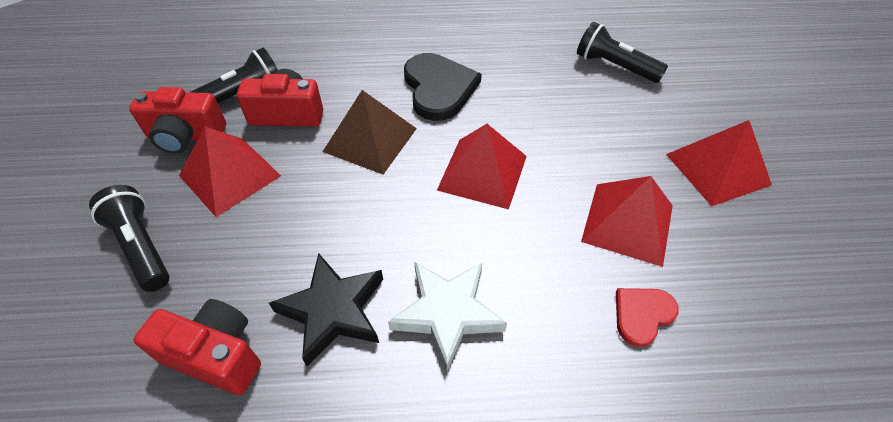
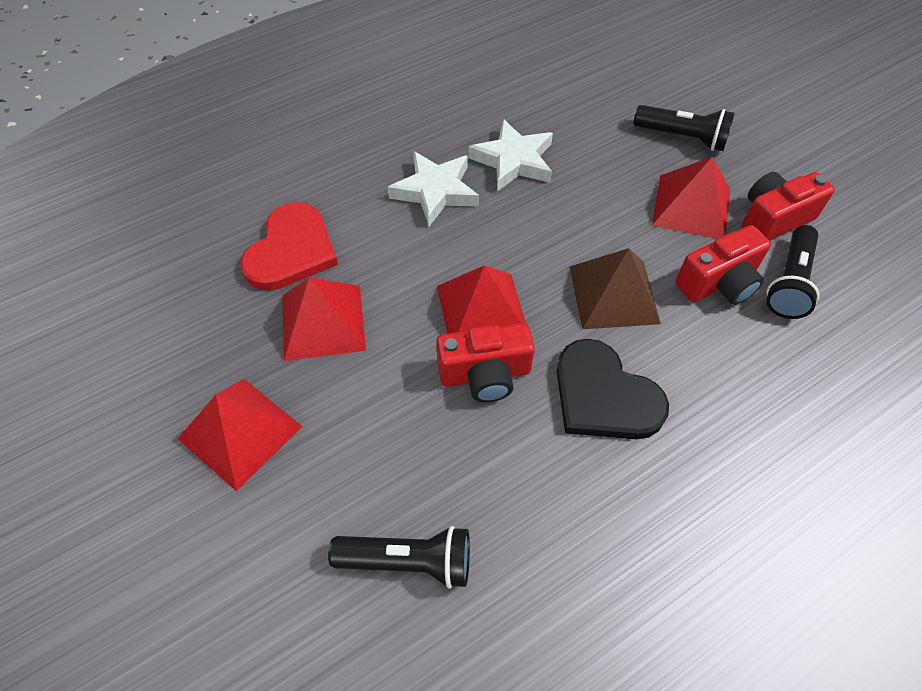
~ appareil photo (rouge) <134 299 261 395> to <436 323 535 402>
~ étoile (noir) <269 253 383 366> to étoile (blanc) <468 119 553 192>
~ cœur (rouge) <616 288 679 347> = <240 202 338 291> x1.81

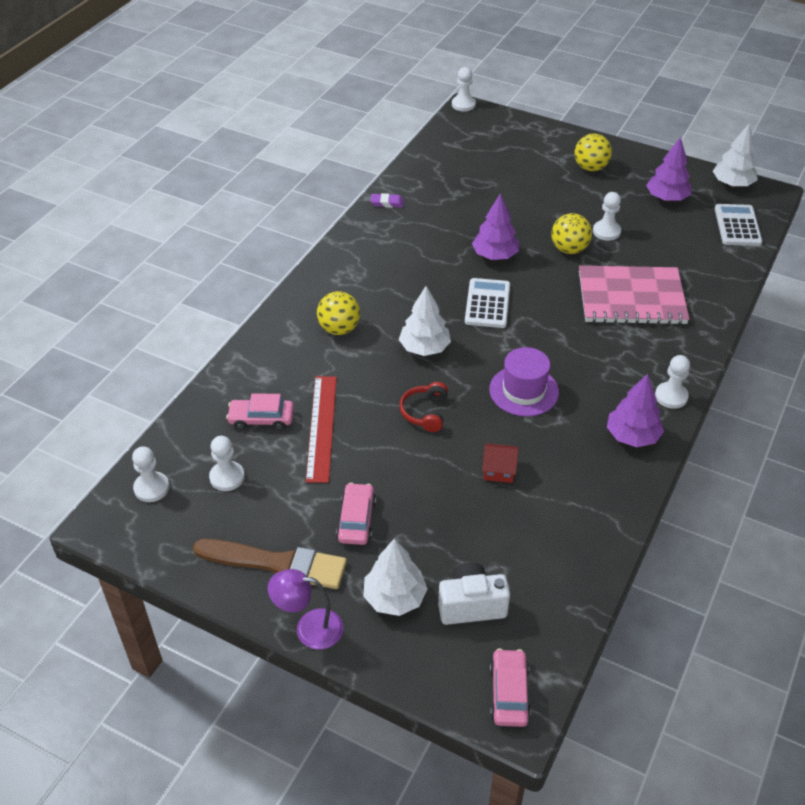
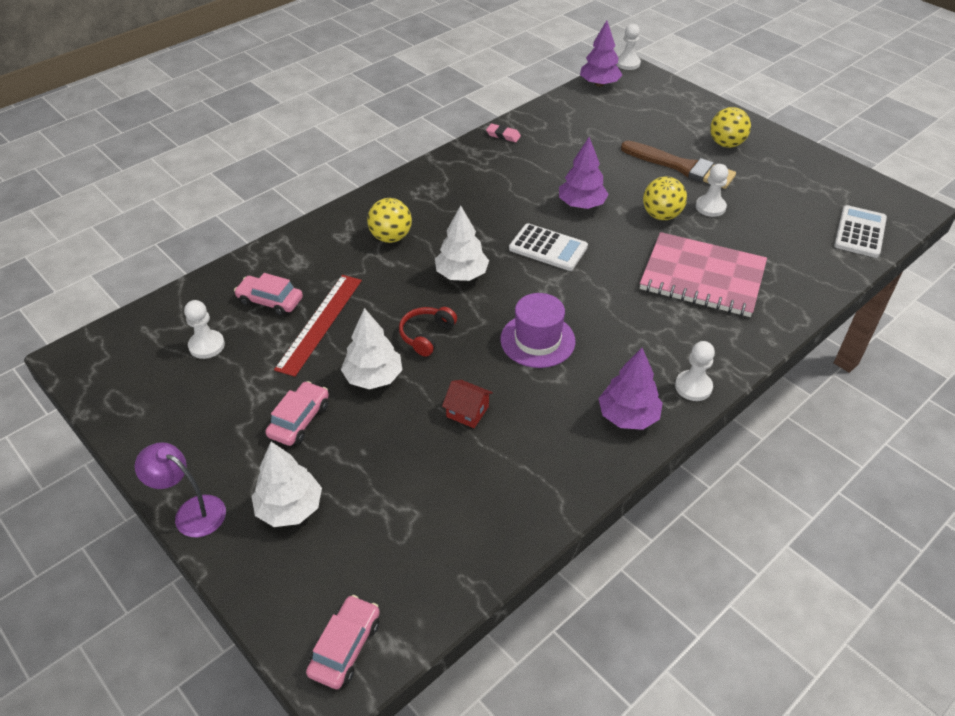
- pion (blanc) <132 446 169 502>
~ pinceau (marron) <193 539 347 589> to <621 141 736 189>
~ gomme (violet) <370 193 404 208> to gomme (rose) <486 124 521 142>
- appareil photo (blanc) <438 562 510 625>
~ calculatrice (blanc) <465 278 510 328> = <509 223 588 271> 90 degrees clockwise
~ arbre (violet) <646 137 691 201> to <580 20 622 87>
~ arbre (blanc) <713 123 758 187> to <341 308 402 389>

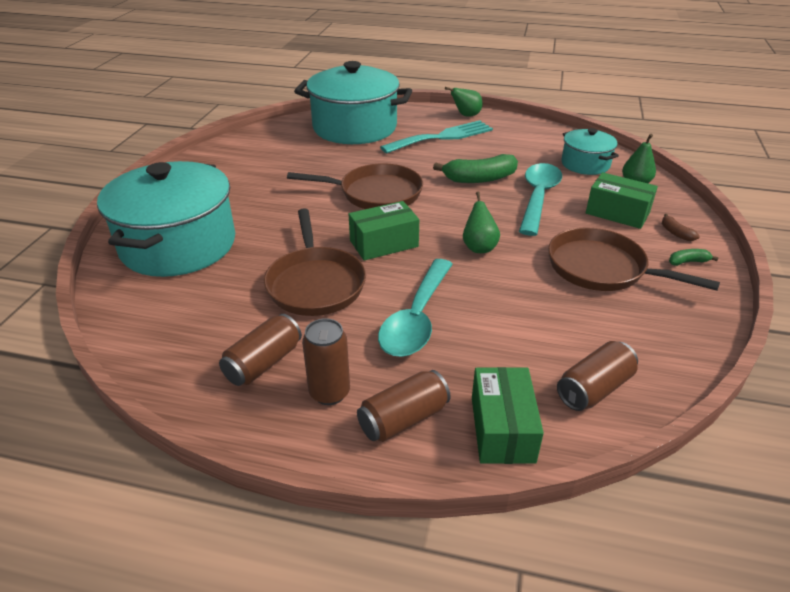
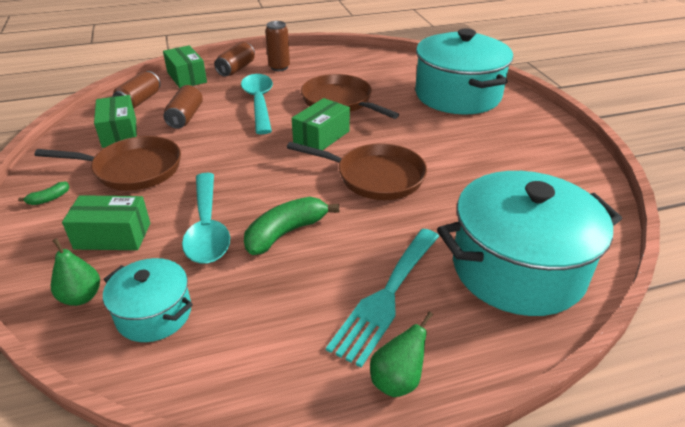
~ canette (marron) <219 314 302 386> to <164 85 203 129>
~ poêle (marron) <287 163 423 209> = <287 142 427 200> 135 degrees counterclockwise
- poire (vert) <463 192 500 253>
- banane (marron) <662 214 700 241>
+ boîte (vert) <94 95 137 148>

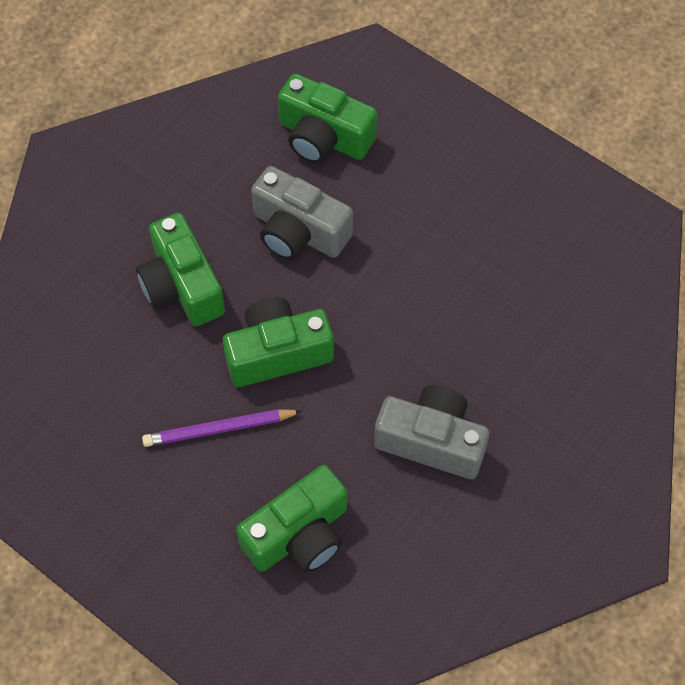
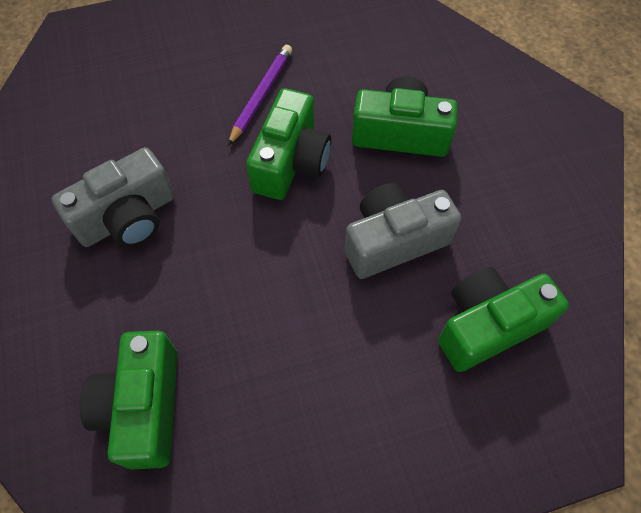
~ appareil photo (vert) <236 465 347 573> to <80 331 177 469>

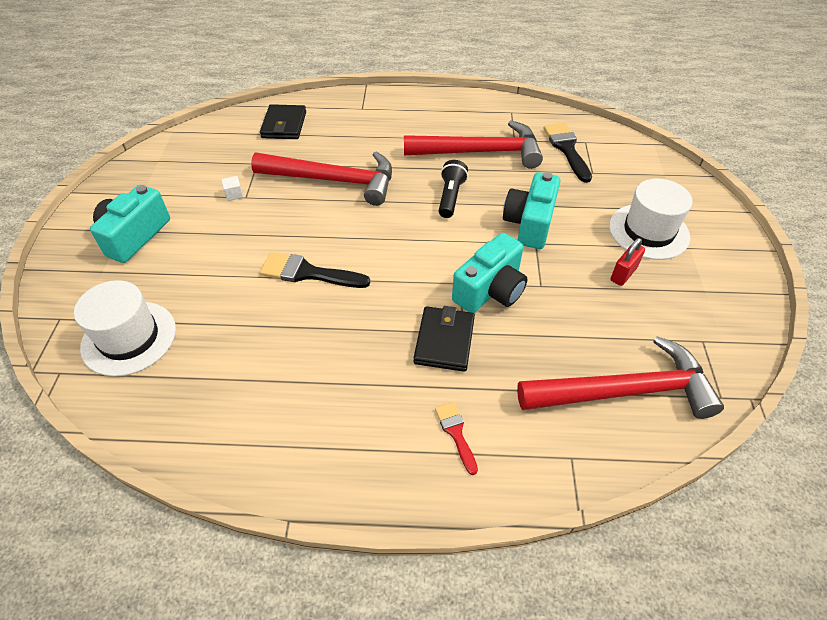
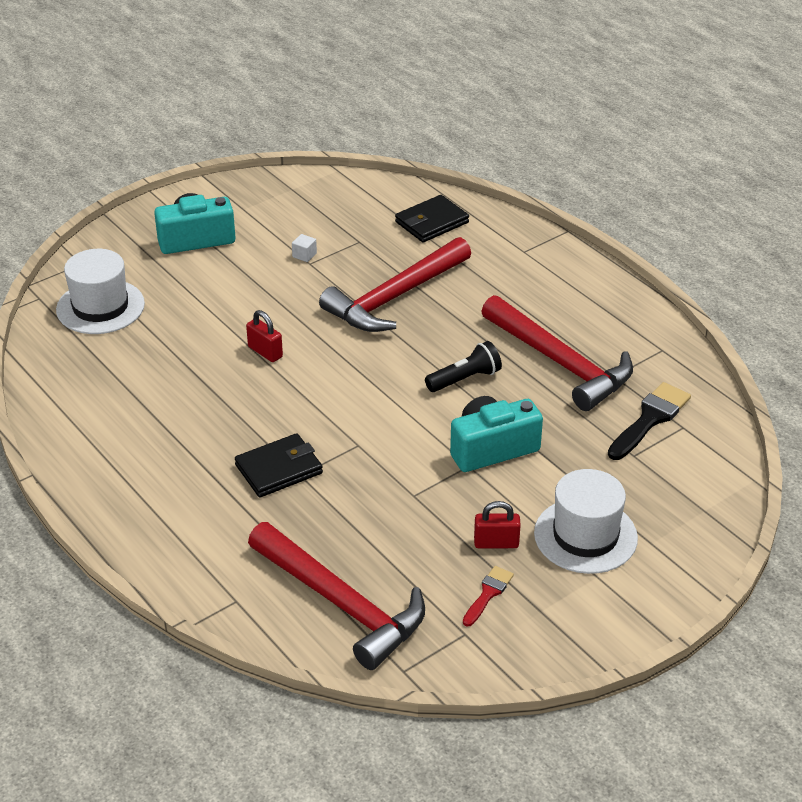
~ marteau (rouge) <251 152 392 206> = <319 237 471 332> 75 degrees clockwise
~ pinceau (noir) <260 252 370 288> to cadenas (rouge) <246 310 283 362>
~ pinceau (rouge) <435 402 478 475> to <463 566 514 627>
- appareil photo (turquoise) <452 233 528 313>

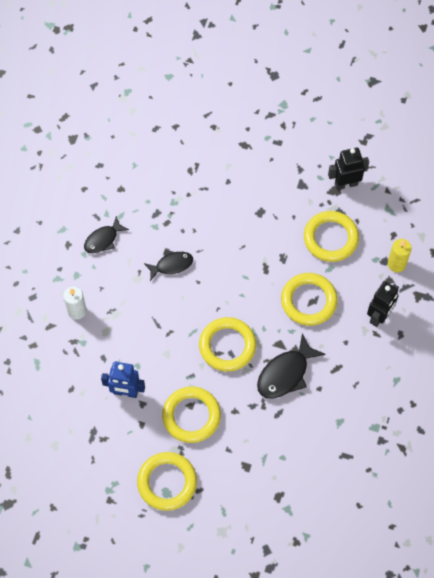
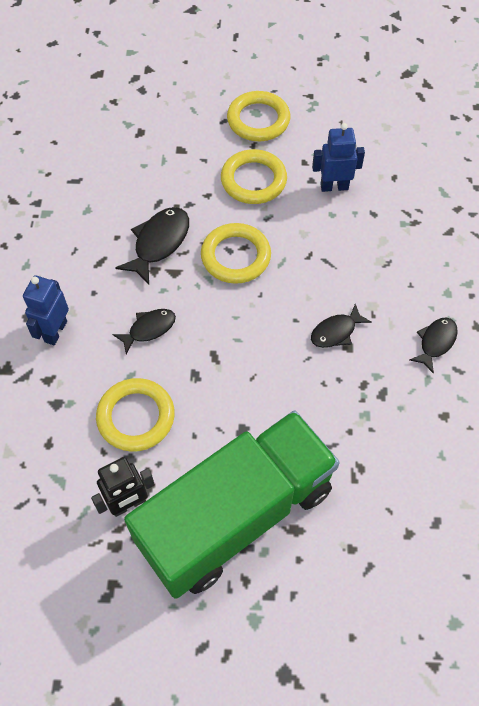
- bougie (blanc) <63 286 87 320>
~ anneau (jaune) <281 273 338 326> to poisson (noir) <112 309 176 354>
~ robot (noir) <367 281 399 327> to robot (bleu) <23 275 69 345>
- bougie (jaune) <388 239 412 272>
+ camion (vert) <124 410 340 599>

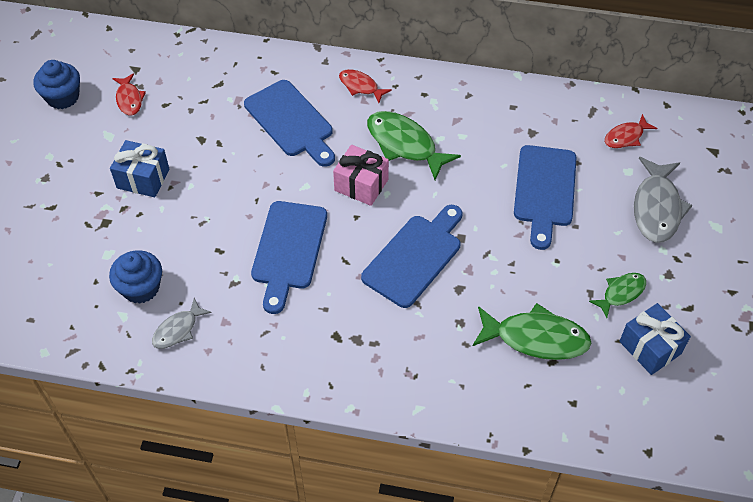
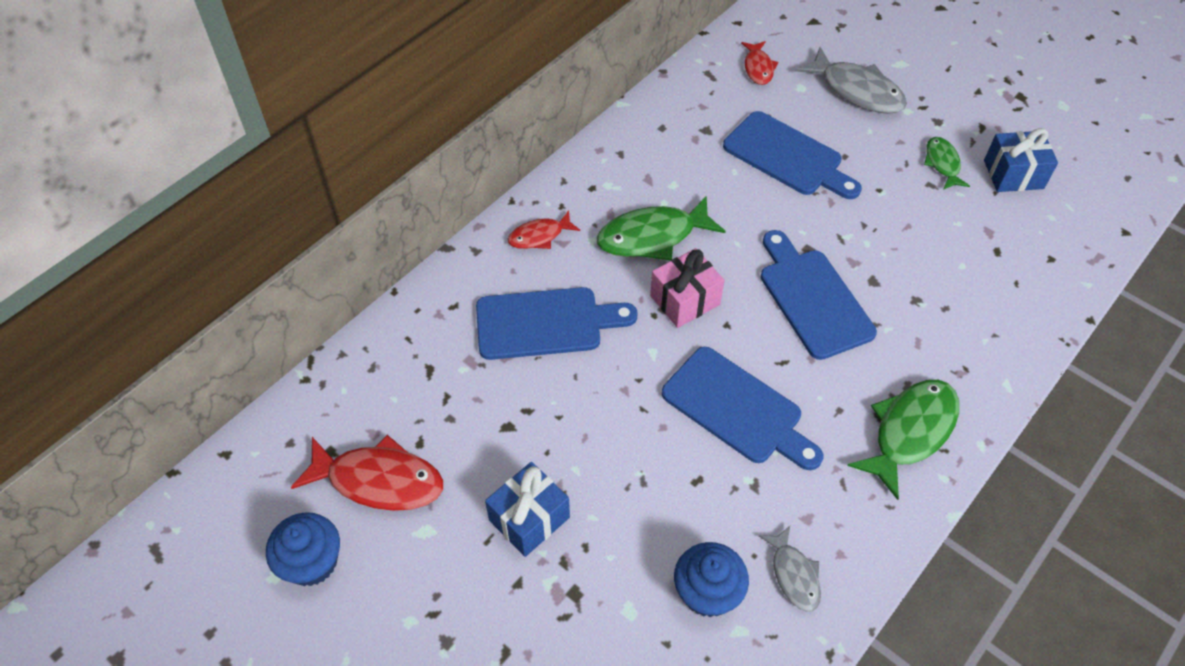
~ poisson (rouge) <112 73 146 115> = <291 435 443 511> x1.75
~ poisson (vert) <473 303 591 360> to <847 380 959 500>

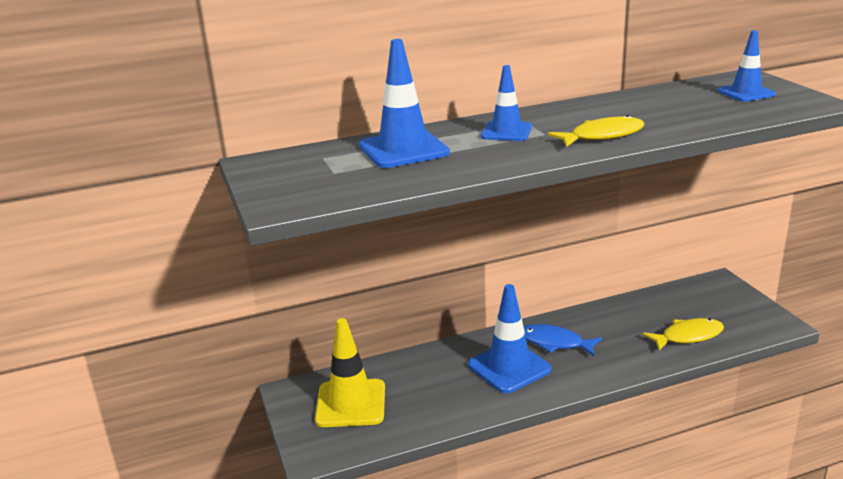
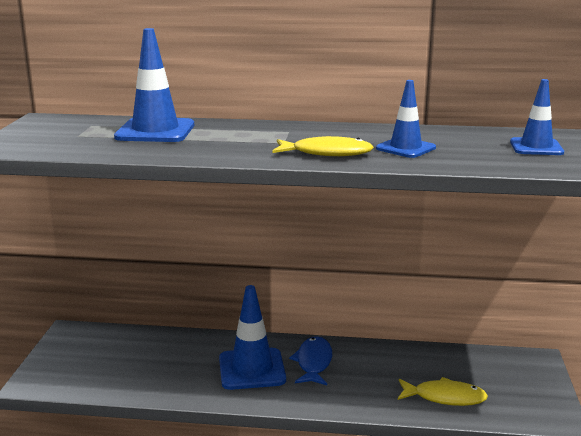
- cône de chantier (jaune) <315 318 385 427>
~ cône de chantier (bleu) <481 65 532 141> to <376 80 436 158>
~ poisson (bleu) <524 324 602 356> = <289 336 332 385> 45 degrees clockwise

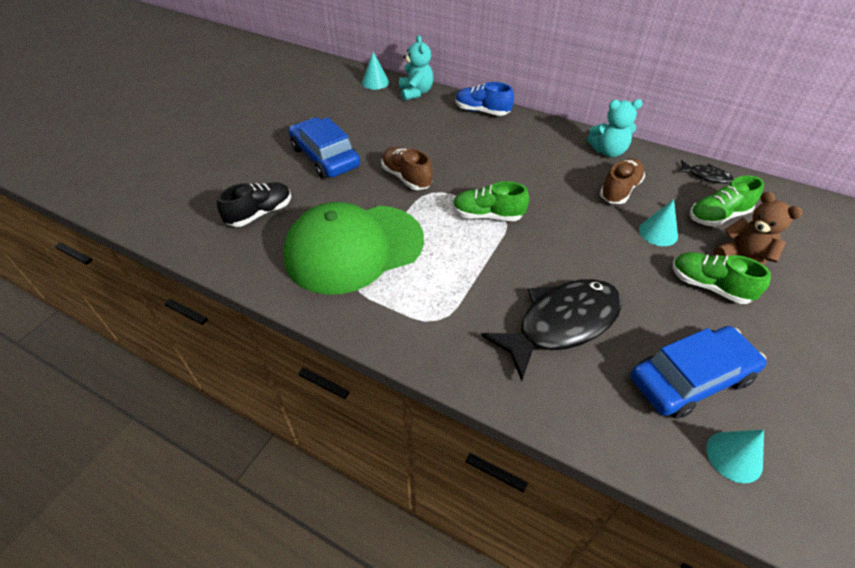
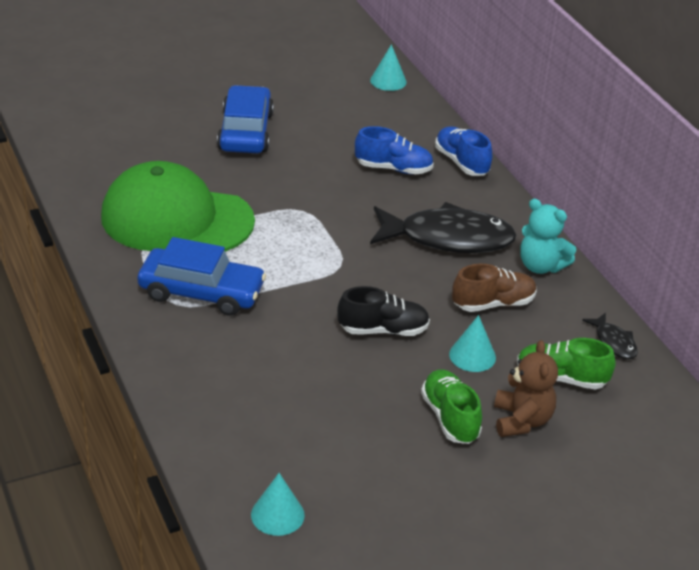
~ chaussure (noir) <217 182 291 227> to <337 286 430 336>
- chaussure (marron) <381 147 433 190>
- ours en peluche (turquoise) <399 35 433 101>
- chaussure (vert) <453 181 529 221>
~ poisson (noir) <481 279 622 381> to <370 202 517 253>
~ voiture (bleu) <631 326 767 419> to <137 237 266 316>
+ chaussure (bleu) <355 126 434 174>

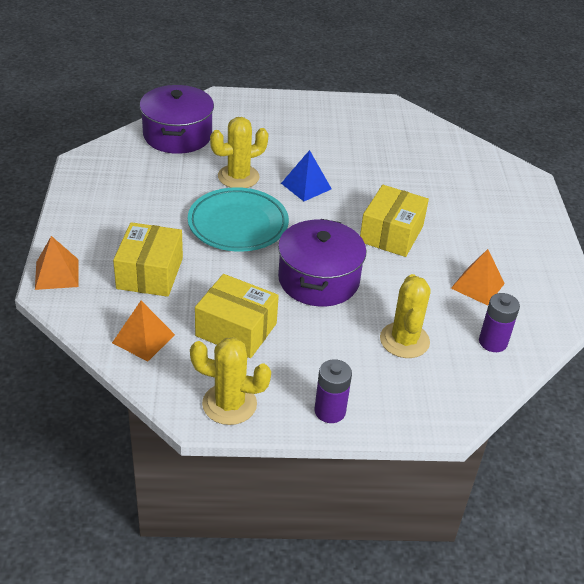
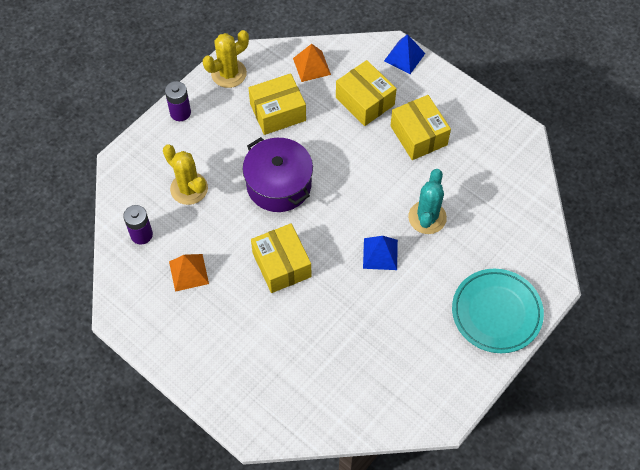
~ pyramide (orange) <35 236 79 290> to pyramide (bleu) <384 34 425 74>
- marmite (violet) <140 85 214 154>
~ assiette (turquoise) <188 187 289 252> to <452 269 544 353>
~ cactus (jaune) <210 117 269 188> to cactus (turquoise) <408 169 447 234>
+ boîte (jaune) <390 95 451 160>

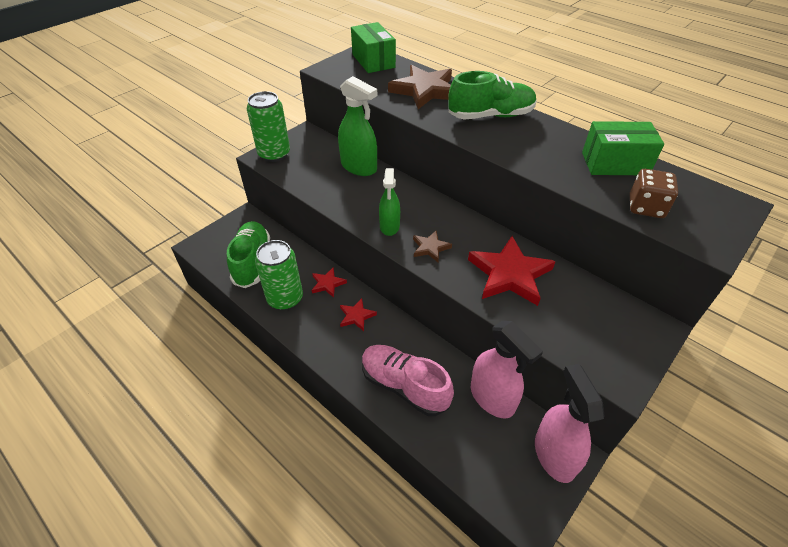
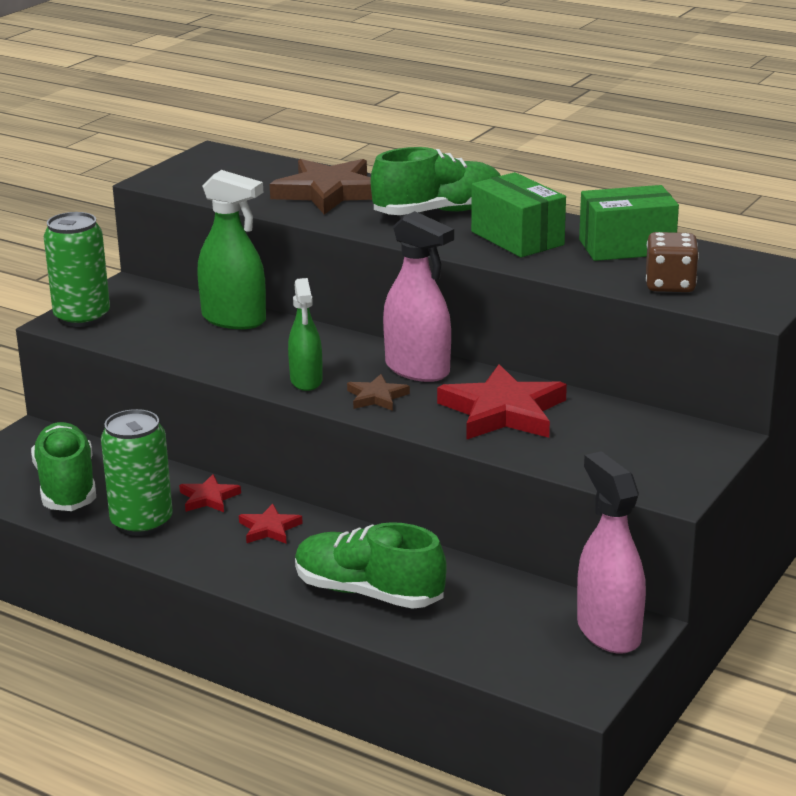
~ boîte (vert) <351 22 396 73> to <471 172 566 257>
~ chaussure (rose) <362 345 454 416> to chaussure (vert) <295 522 447 609>
~ vaporisateur (rose) <471 321 543 418> to <383 211 454 382>

